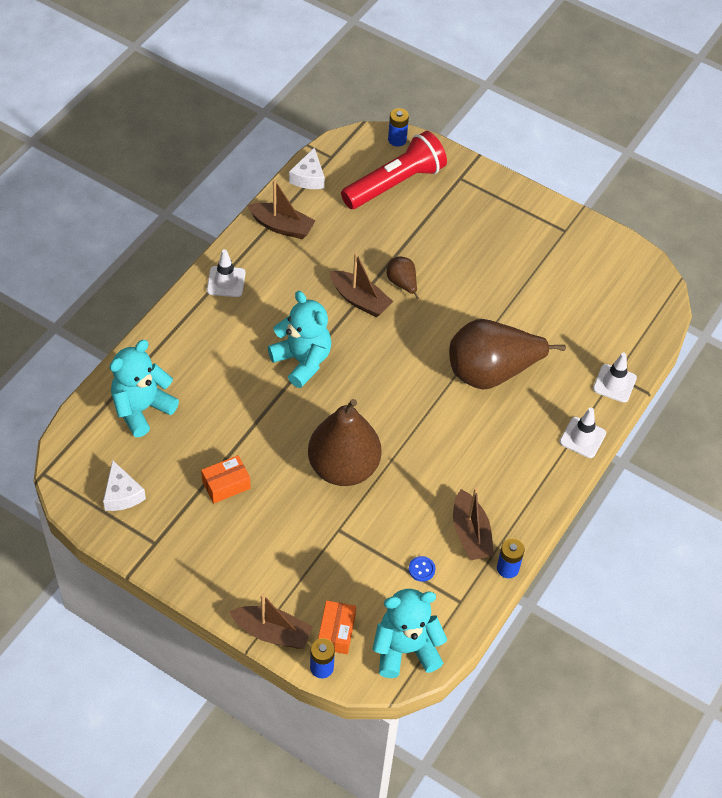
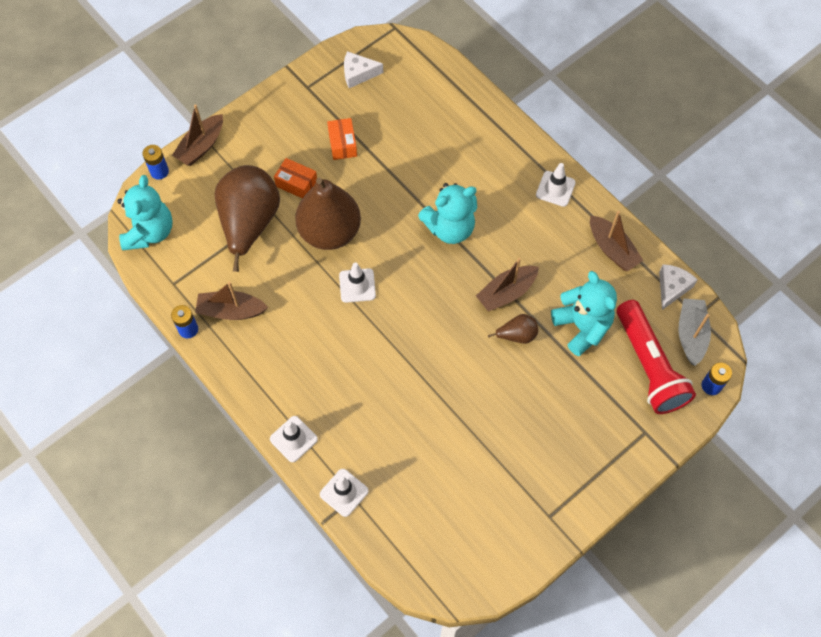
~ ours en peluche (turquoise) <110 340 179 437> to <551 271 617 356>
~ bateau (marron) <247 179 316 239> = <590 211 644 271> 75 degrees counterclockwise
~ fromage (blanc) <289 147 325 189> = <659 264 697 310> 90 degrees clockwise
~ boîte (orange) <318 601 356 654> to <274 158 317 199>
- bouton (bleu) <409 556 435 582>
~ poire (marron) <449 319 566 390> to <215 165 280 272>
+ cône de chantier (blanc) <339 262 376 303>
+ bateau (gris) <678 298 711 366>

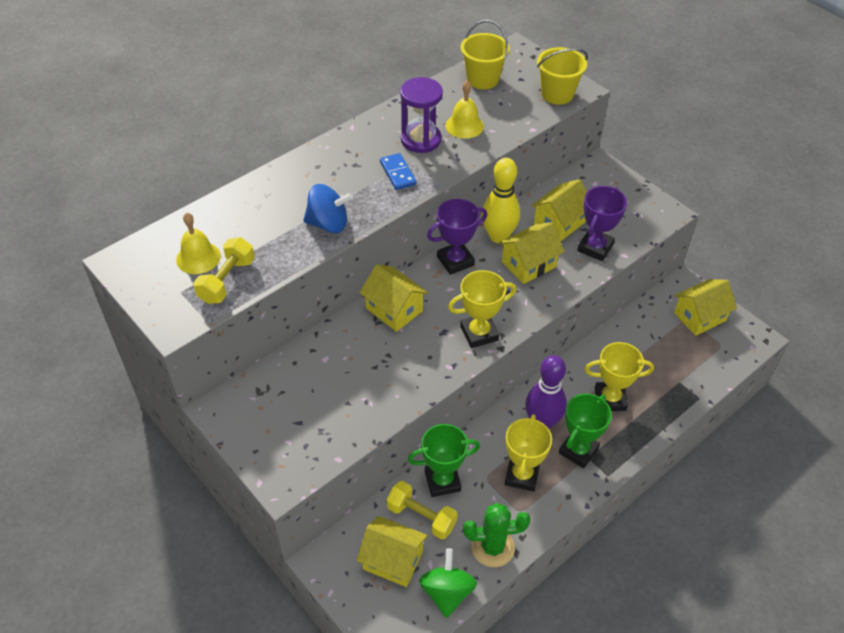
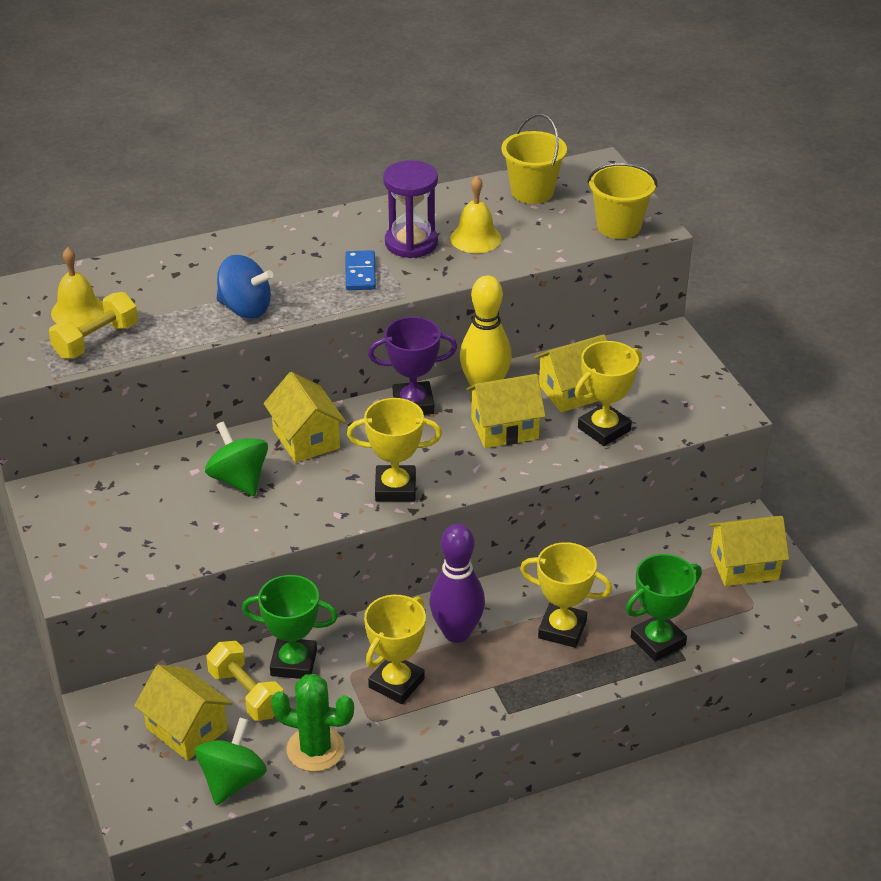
~ trophée (vert) <559 394 612 469> to <626 554 702 661>
~ trophée (violet) <577 186 627 261> to trophée (jaune) <575 341 642 446>
+ toupie (vert) <205 421 268 496>

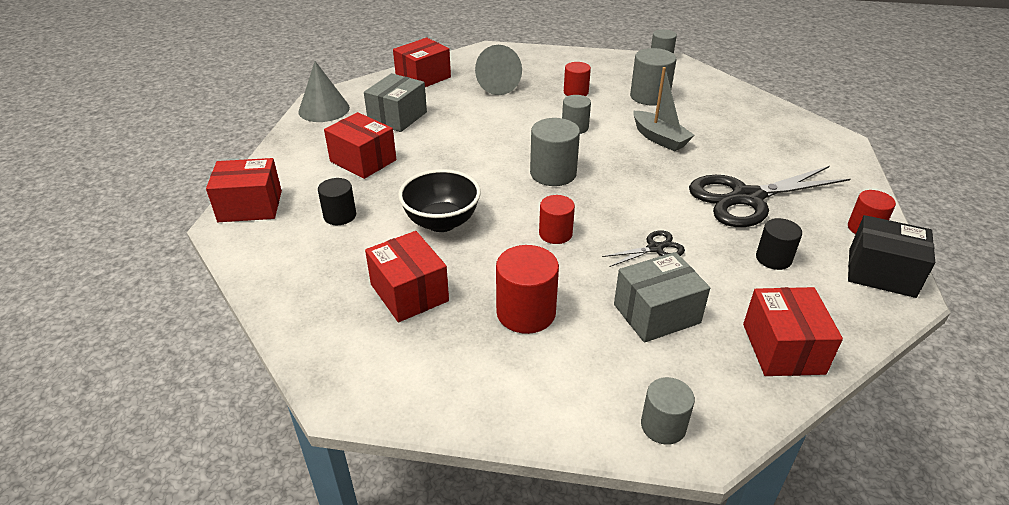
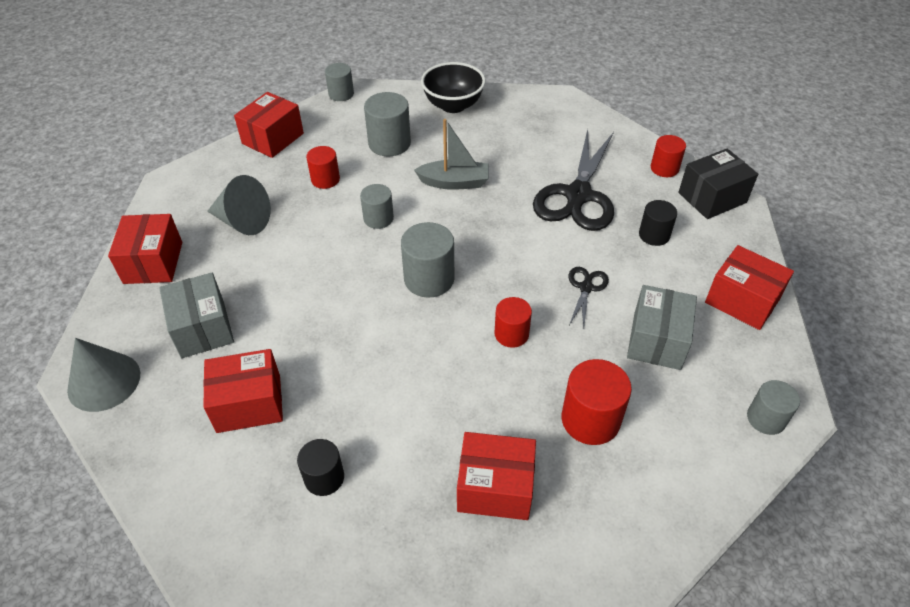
~ boîte (rouge) <206 158 282 222> to <234 92 304 158>
~ bol (noir) <398 169 481 232> to <421 62 486 113>

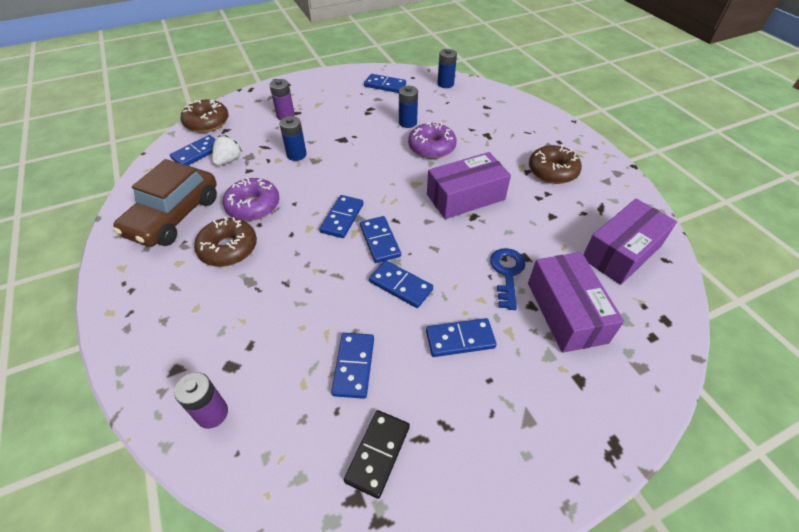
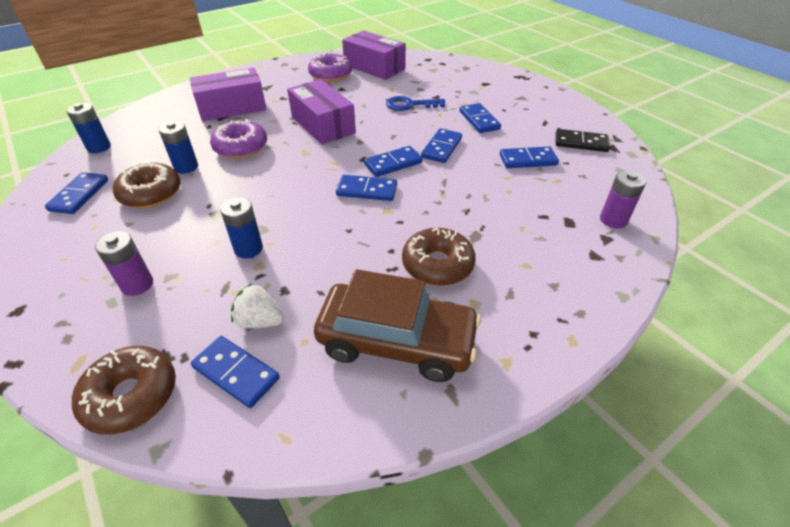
~ beignet (violet) <223 177 279 221> to <308 53 352 82>
~ boîte (violet) <528 252 624 353> to <190 68 266 121>
~ beignet (marron) <529 145 582 184> to <113 162 180 208>

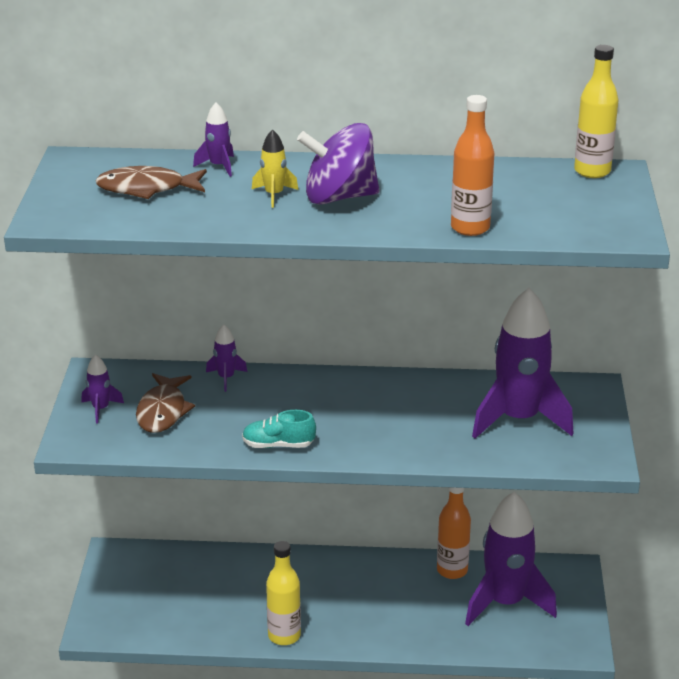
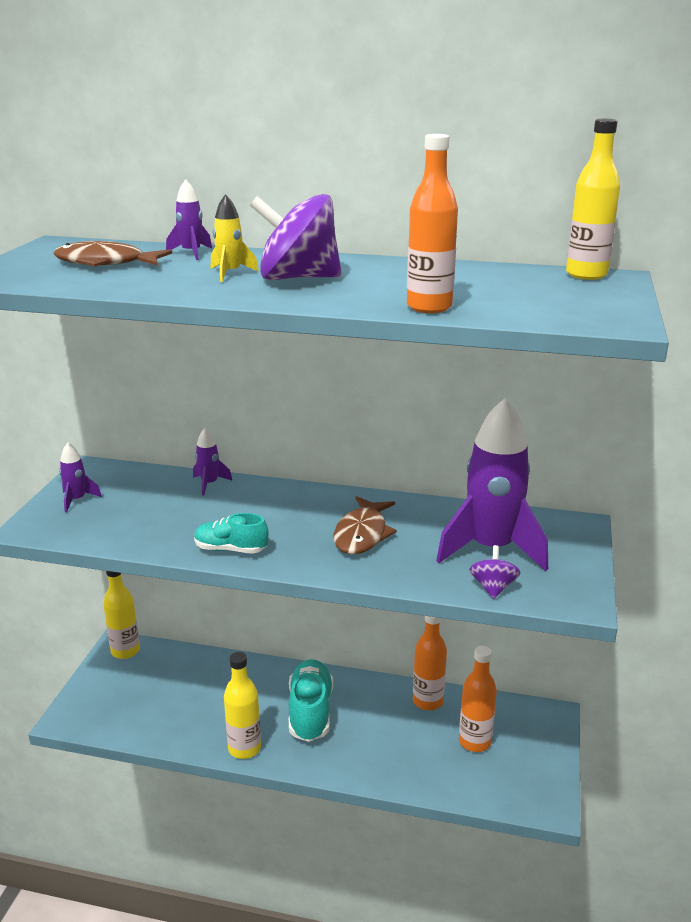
~ poisson (marron) <136 373 195 433> to <334 496 397 554>
~ fusée (violet) <465 492 557 626> to bouteille (orange) <459 646 497 752>
+ bouteille (jaune) <103 571 140 659>
+ chaussure (turquoise) <289 659 333 742>
+ toupie (violet) <469 545 520 599>

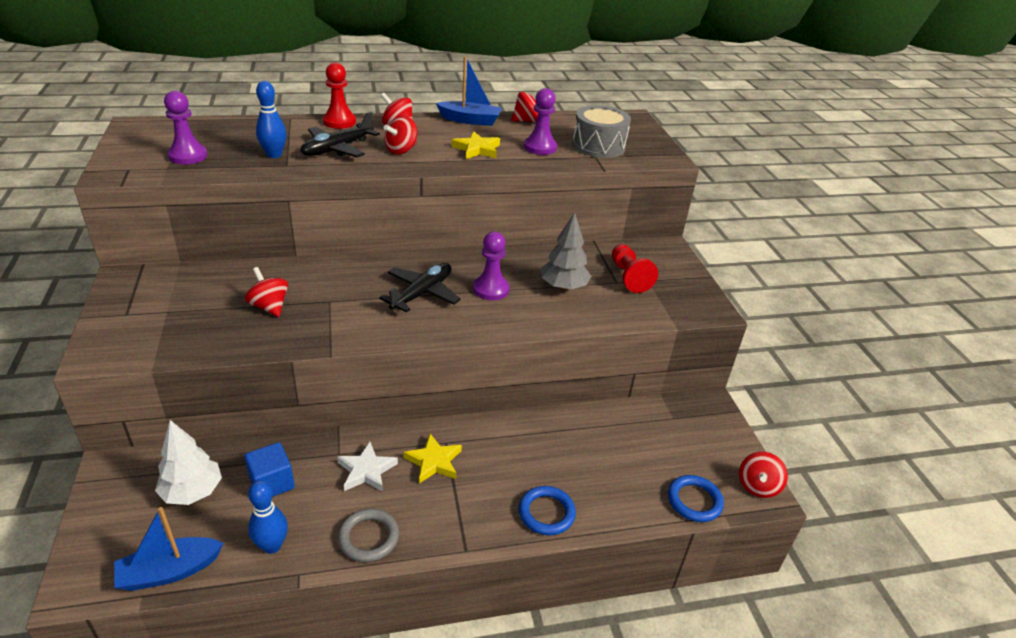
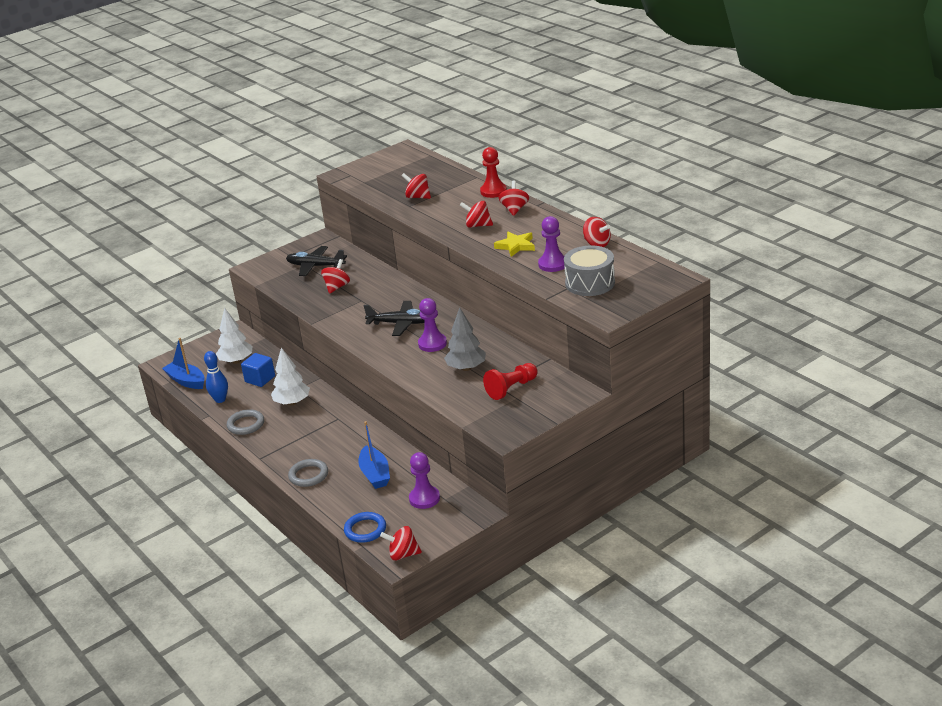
~ pion (violet) <164 91 208 164> to <409 452 440 509>
~ quille (bleu) <256 81 287 158> to toupie (rouge) <401 173 431 199>
~ avion (noir) <300 112 380 157> to <286 246 347 276>
~ étoile (blanc) <337 442 398 492> to arbre (blanc) <271 348 310 405>
- étoile (jaune) <403 434 462 484>
~ bateau (bleu) <436 56 502 126> to <358 421 390 489>
~ anneau (bleu) <519 486 576 535> to anneau (gris) <288 459 328 487>

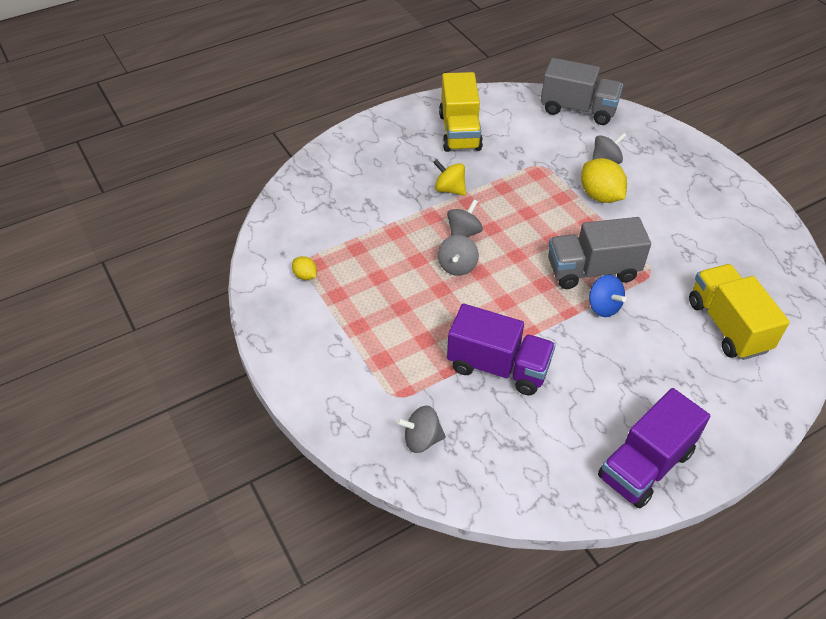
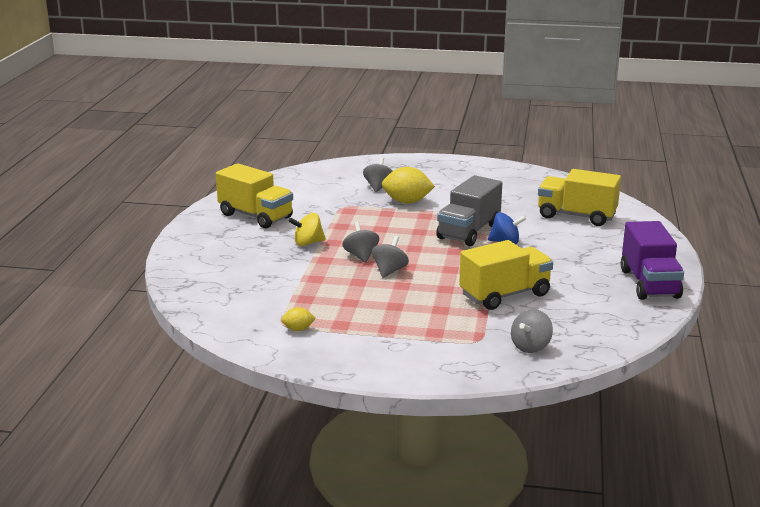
~ toupie (gris) <438 235 479 276> = <372 236 409 278> 120 degrees counterclockwise
~ camion (violet) <447 304 556 395> to camion (jaune) <459 240 553 310>
- camion (gris) <541 58 623 125>

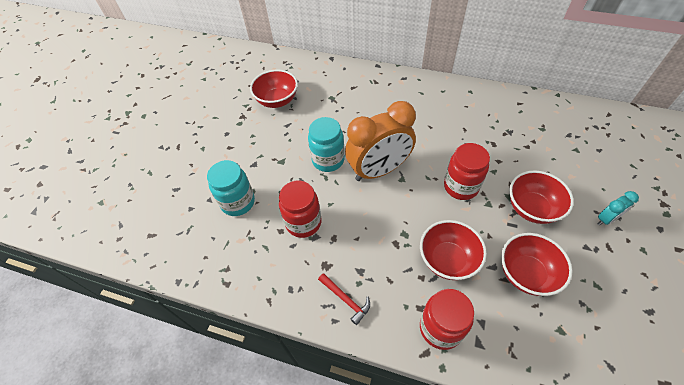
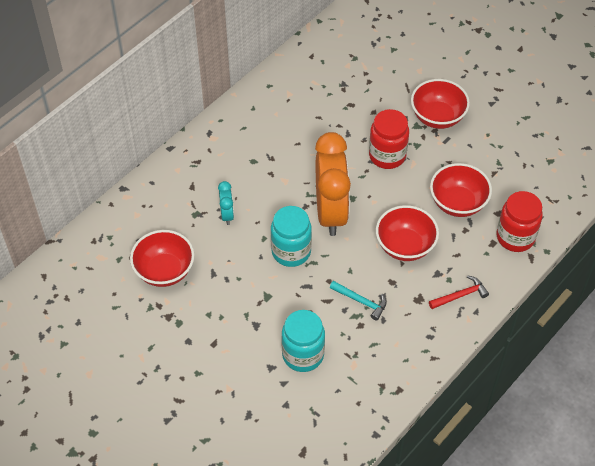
~ bocal (rouge) <279 181 322 238> to marteau (turquoise) <330 281 386 321>
~ bol (rouge) <501 233 573 296> to <376 205 439 261>
~ réveil (turquoise) <598 191 639 226> to <218 181 234 225>

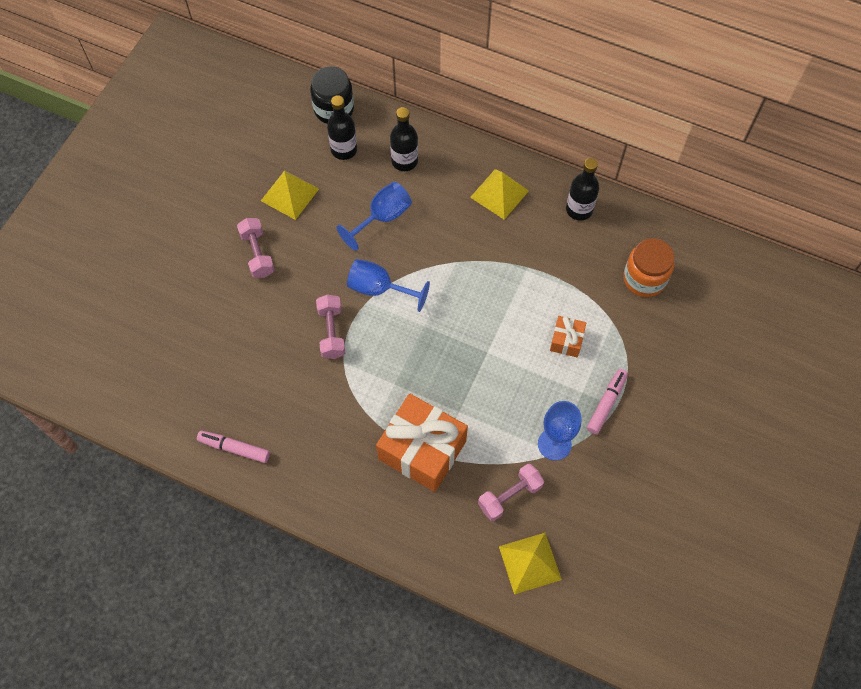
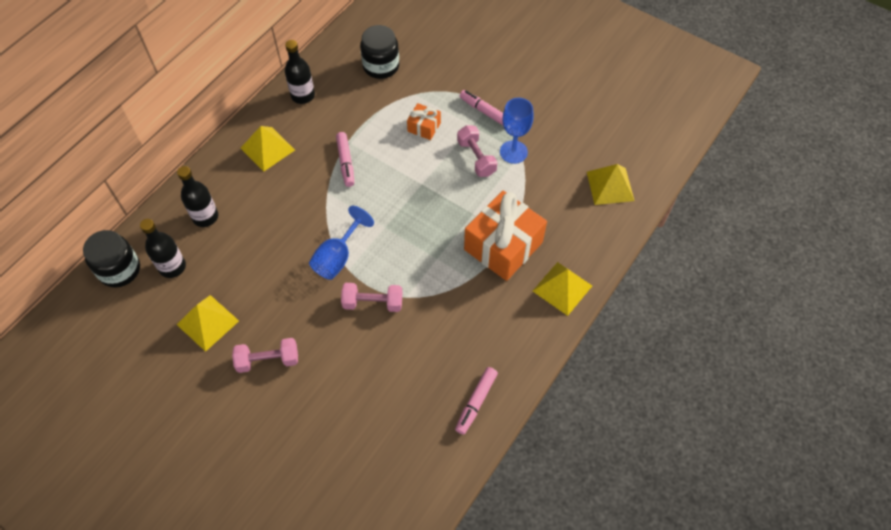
- verre à pied (bleu) <337 182 412 251>
~ haltère (rose) <478 464 544 521> to <457 125 497 177>
~ bocal (orange) <623 238 674 297> to bocal (noir) <360 25 399 79>
+ feutre (rose) <336 132 354 187>
+ pyramide (jaune) <533 262 592 316>

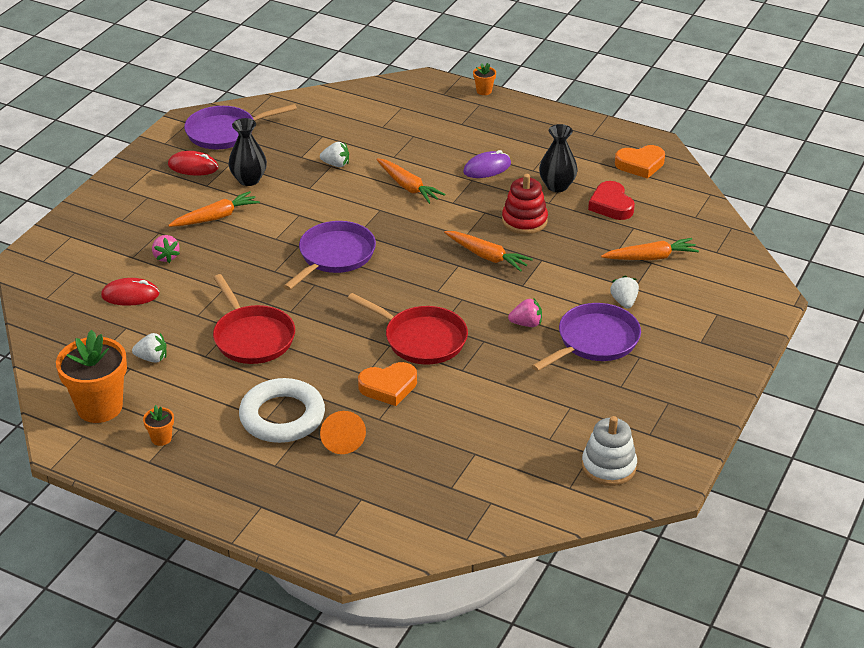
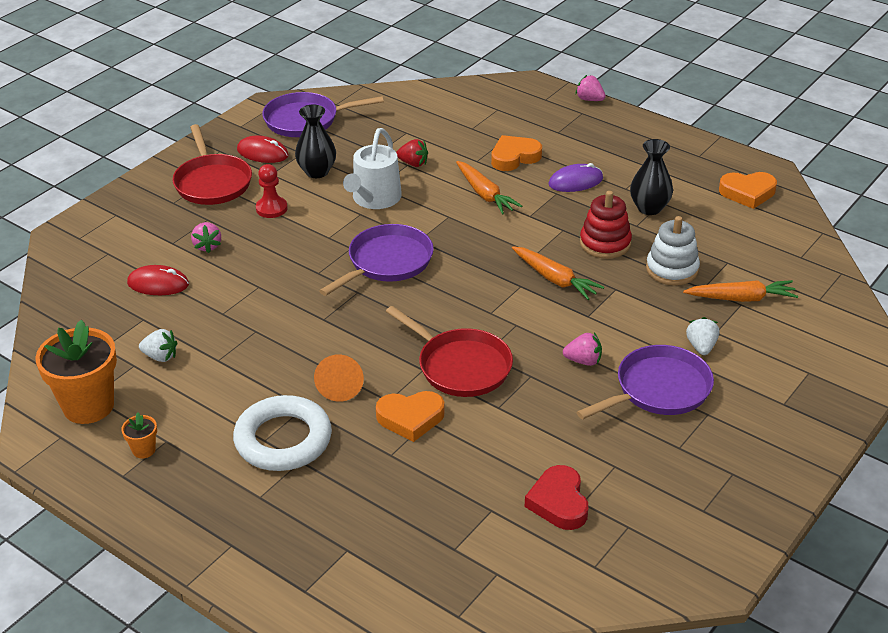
~ carotte (orange) <168 191 260 227> to pion (rouge) <256 164 287 218>
~ poêle (rouge) <213 274 295 364> to <172 124 252 205>
~ fraise (blanc) <320 142 349 167> to fraise (rouge) <396 139 428 167>
~ cône (orange) <320 411 366 454> to <314 355 364 402>
~ pot de fleurs (orange) <473 63 496 95> to fraise (rose) <576 75 606 101>
~ jouet à empiler (blanc) <582 416 637 486> to <646 216 700 285>
~ cœur (rouge) <588 181 635 220> to <525 465 588 530>
+ arrosoir (blanc) <343 128 402 209>
+ cœur (orange) <491 135 542 171>

